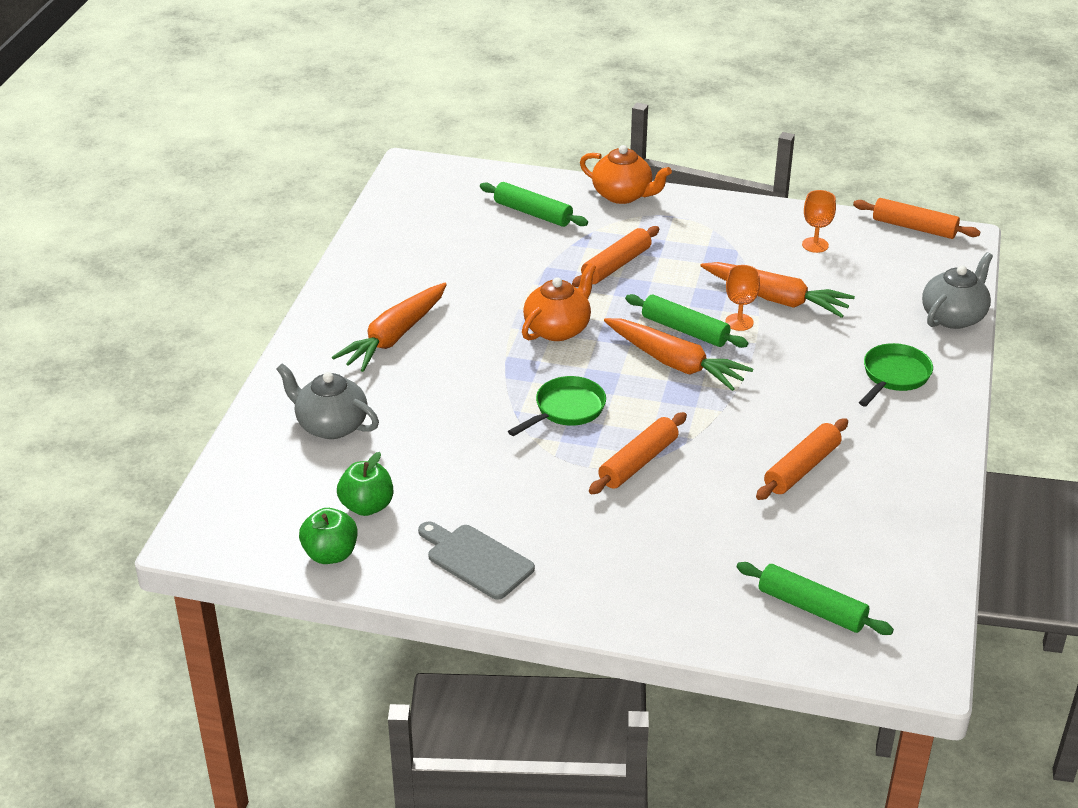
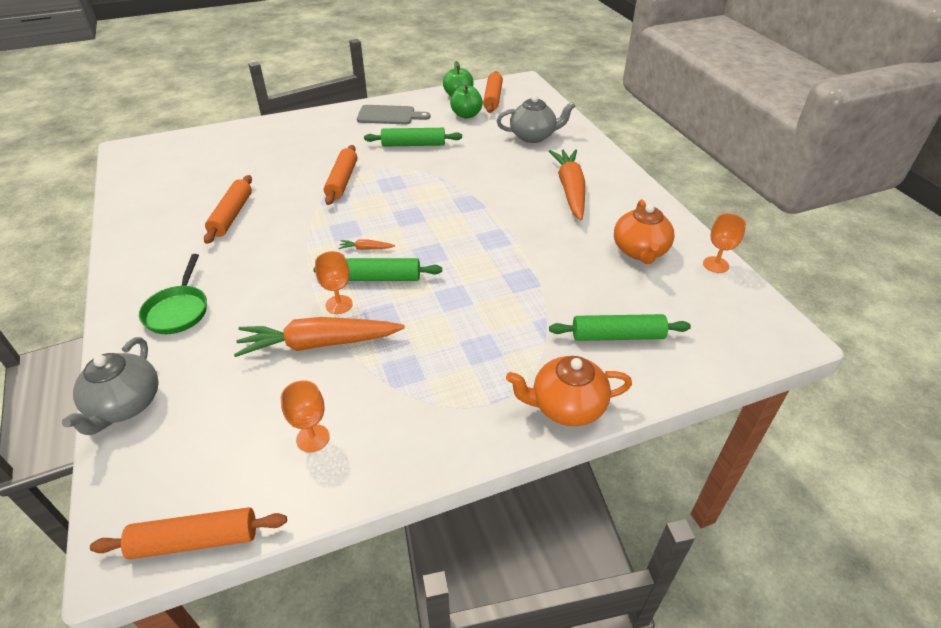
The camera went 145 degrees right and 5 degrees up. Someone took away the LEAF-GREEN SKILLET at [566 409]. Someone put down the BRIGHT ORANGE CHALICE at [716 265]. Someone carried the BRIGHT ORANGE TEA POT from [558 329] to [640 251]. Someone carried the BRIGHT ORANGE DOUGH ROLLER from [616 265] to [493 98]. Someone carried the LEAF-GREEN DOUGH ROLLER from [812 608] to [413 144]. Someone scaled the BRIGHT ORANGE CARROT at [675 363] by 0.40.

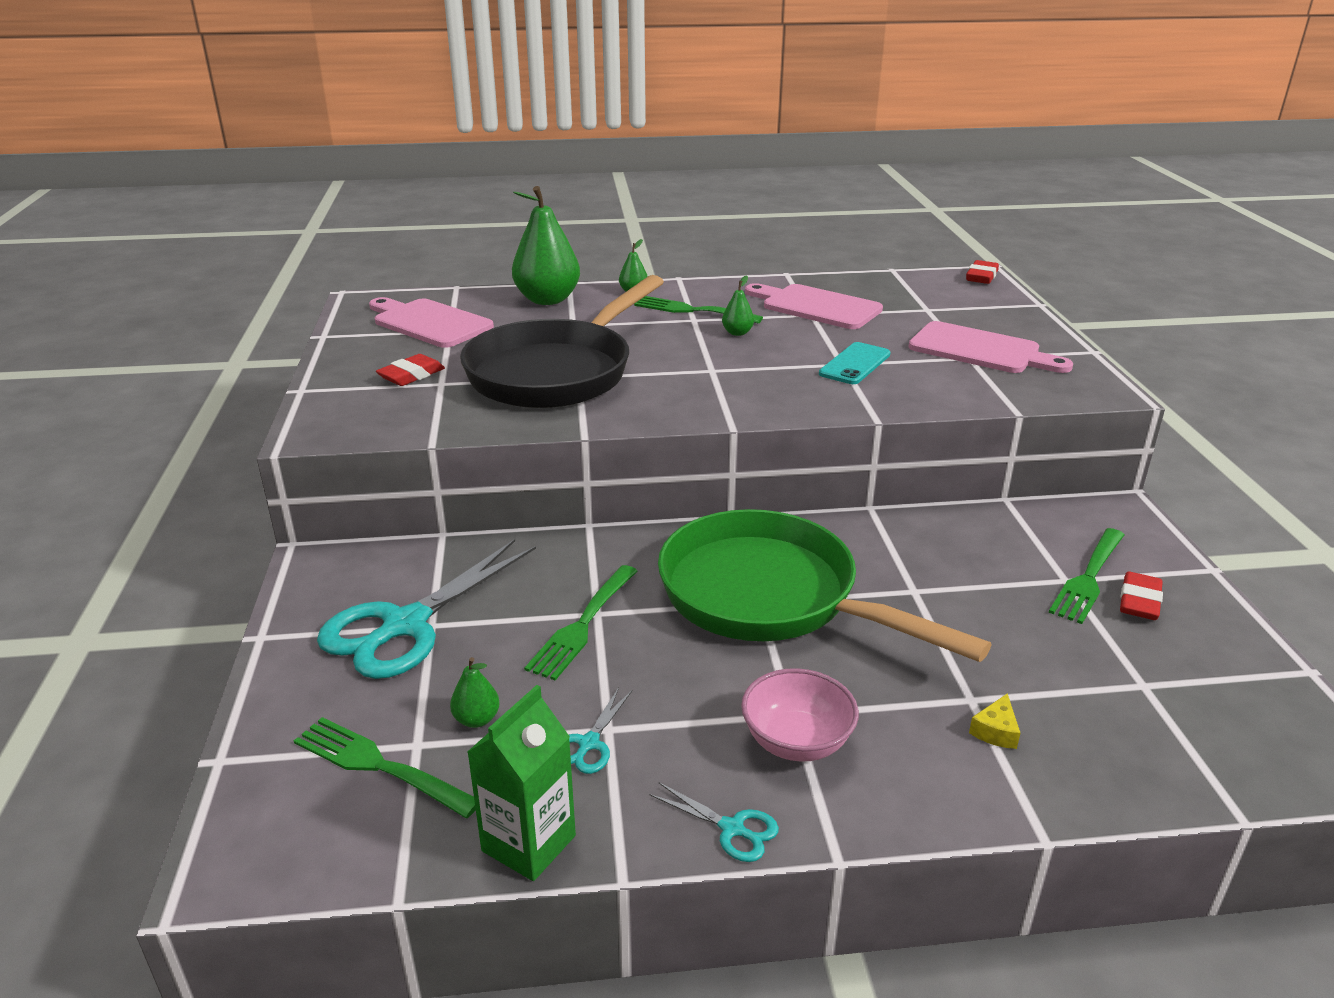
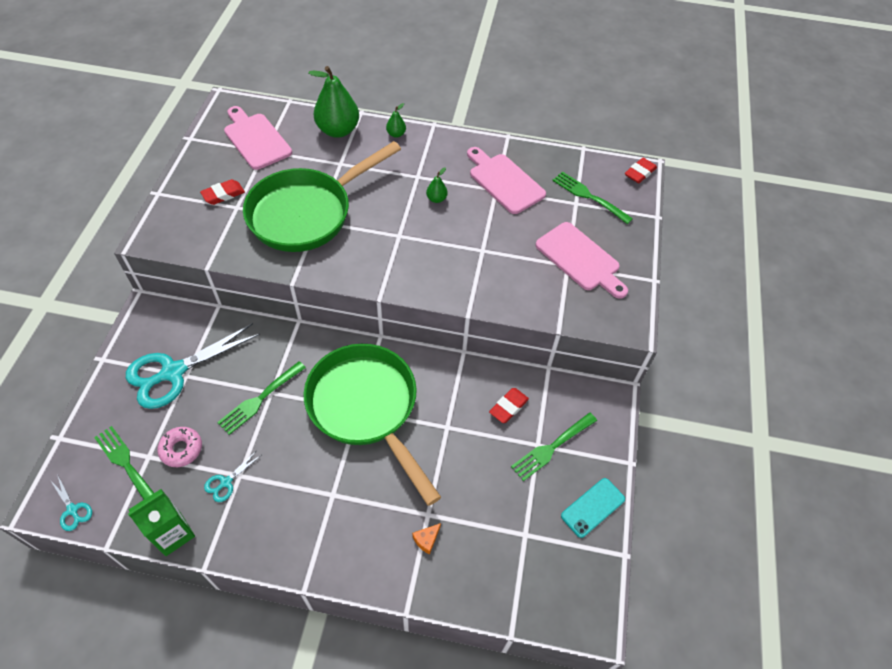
The camera went 15 degrees right and 25 degrees up. Someone took away the ROSE-PINK BOWL at [796 741]. Someone carried the LEAF-GREEN FORK from [692 310] to [589 196]. Someone carried the TURQUOISE SHEARS from [732 829] to [72 510]. Someone carried the TURQUOISE SMARTPHONE from [855 364] to [592 507]. Someone carried the RED GUM ERASER from [1139 601] to [508 407]. Someone swapped the LEAF-GREEN PEAR at [477 719] for the ROSE-PINK DOUGHNUT at [181 449]. Someone repainted the EBONY SKILLET at [557 372], which became the LEAF-GREEN SKILLET at [307 213]. Someone repainted the YELLOW PIECE OF CHEESE at [996 731], which became the BRIGHT ORANGE PIECE OF CHEESE at [426 539].

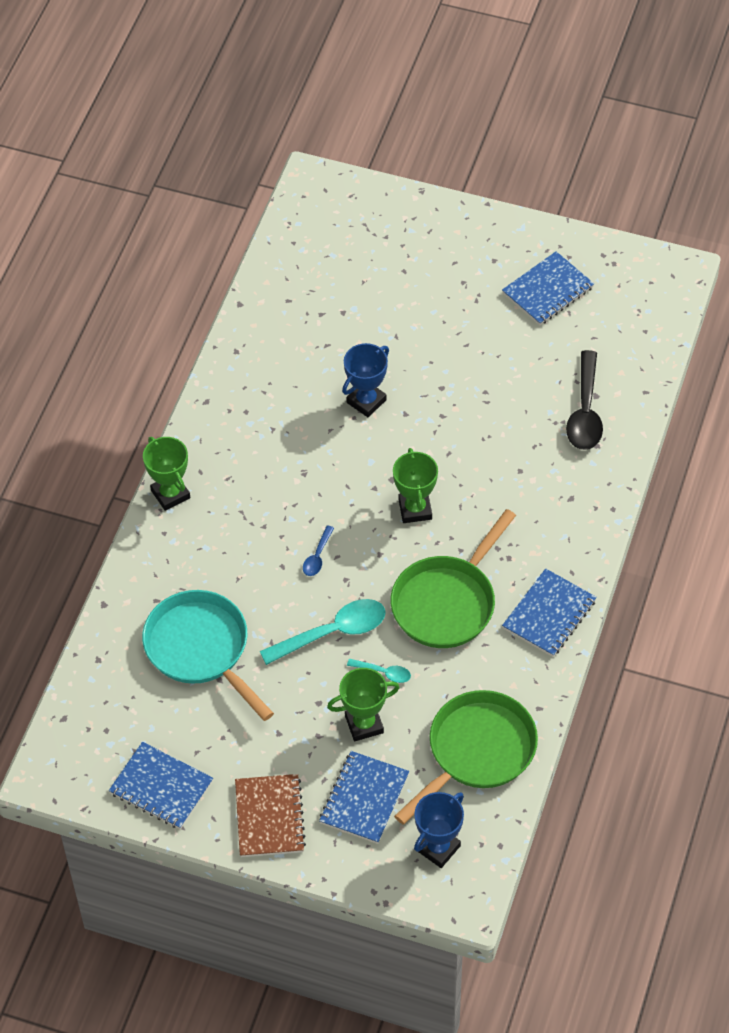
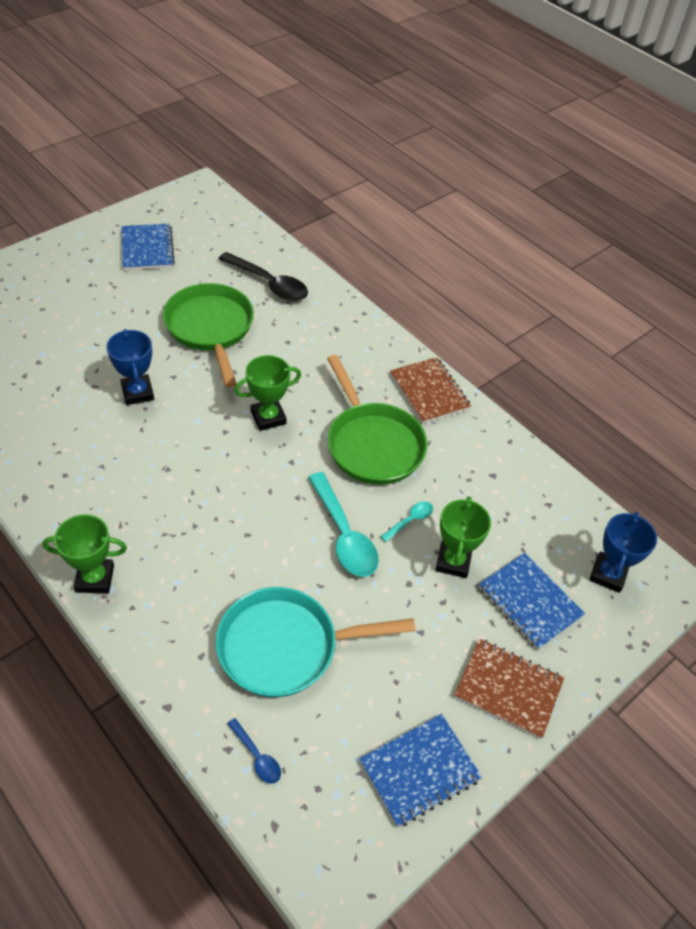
The camera went 65 degrees left and 5 degrees down. Someone carried the ROYAL BLUE SPOON from [317 556] to [257 756]. Someone carried the LEAF-GREEN SKILLET from [477 751] to [210 328]. Someone repainted the ROYAL BLUE NOTEPAD at [549 614], which became the DARK BROWN NOTEPAD at [429 392]. Someone rotated the TURQUOISE SPOON at [332 632] by 150 degrees clockwise. Someone rotated the LEAF-GREEN TROPHY at [415 509] by 45 degrees counterclockwise. Someone rotated the ROYAL BLUE TROPHY at [438 848] by 45 degrees clockwise.

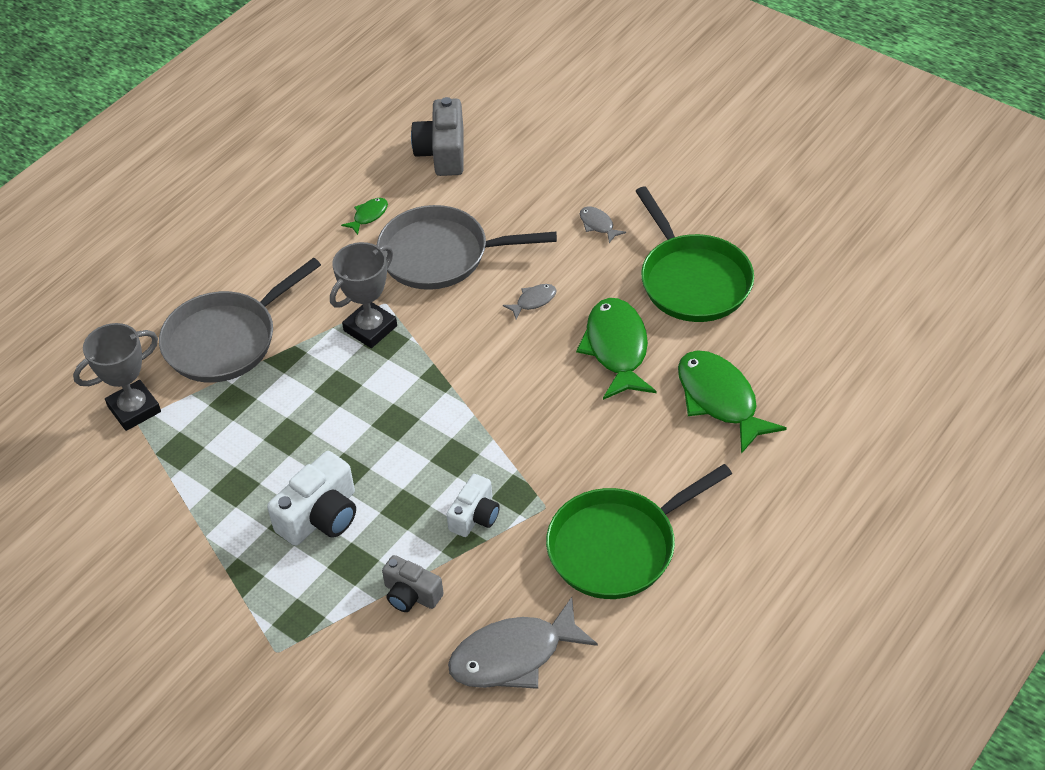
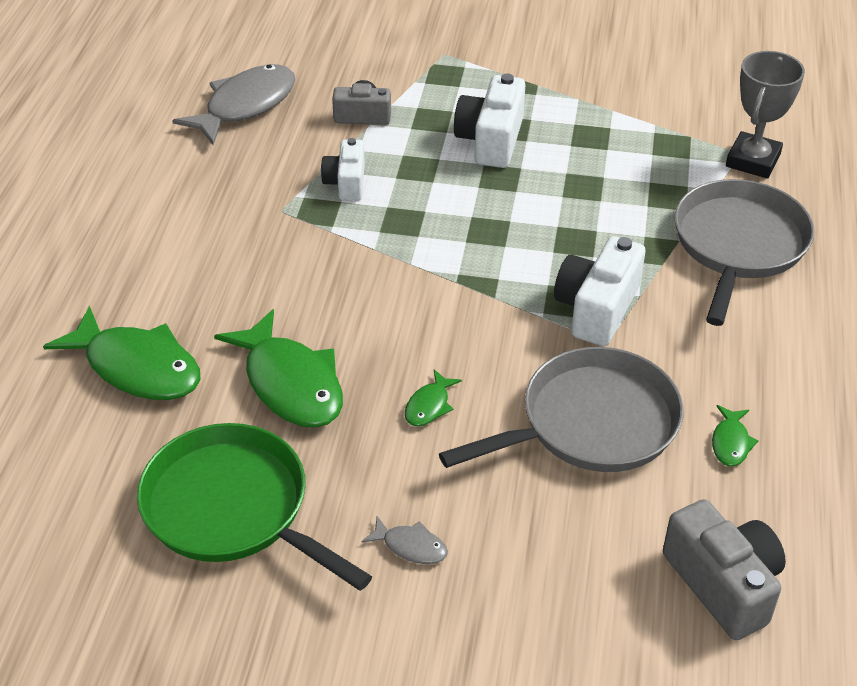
The camera went 150 degrees right and 5 degrees down. Someone took away the LEAF-GREEN SKILLET at [617 547]. Someone swapped the GREY TROPHY at [370 328] for the PURE WHITE CAMERA at [596 308]. Someone repainted the GREY FISH FIGURE at [533 301], which became the LEAF-GREEN FISH FIGURE at [429 405].

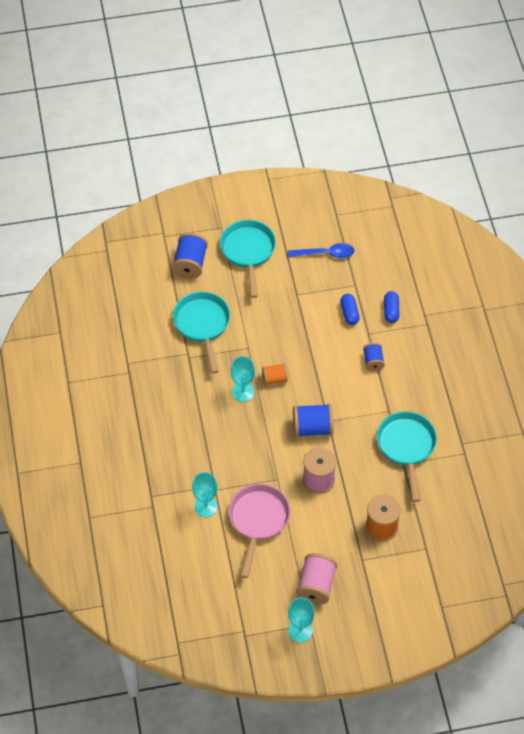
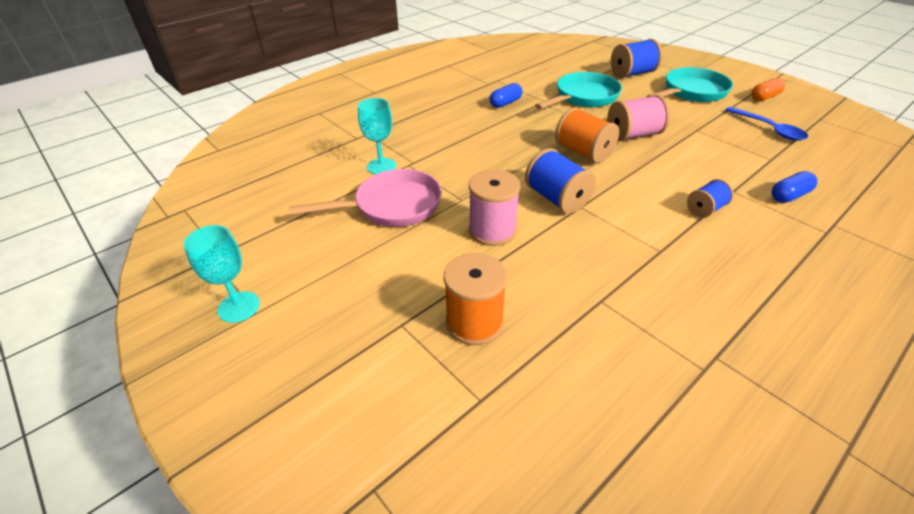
The camera went 60 degrees right and 15 degrees down. Someone took away the TURQUOISE CHALICE at [243 392]. Someone took away the TURQUOISE SKILLET at [406 447]. Someone put down the BRIGHT ORANGE PILL at [764 97]. Someone carried the ROSE-PINK REEL OF THREAD from [316 586] to [633 135]. Someone carried the ROYAL BLUE PILL from [349 313] to [505 103]. Someone scaled the BRIGHT ORANGE REEL OF THREAD at [274 379] by 1.64.

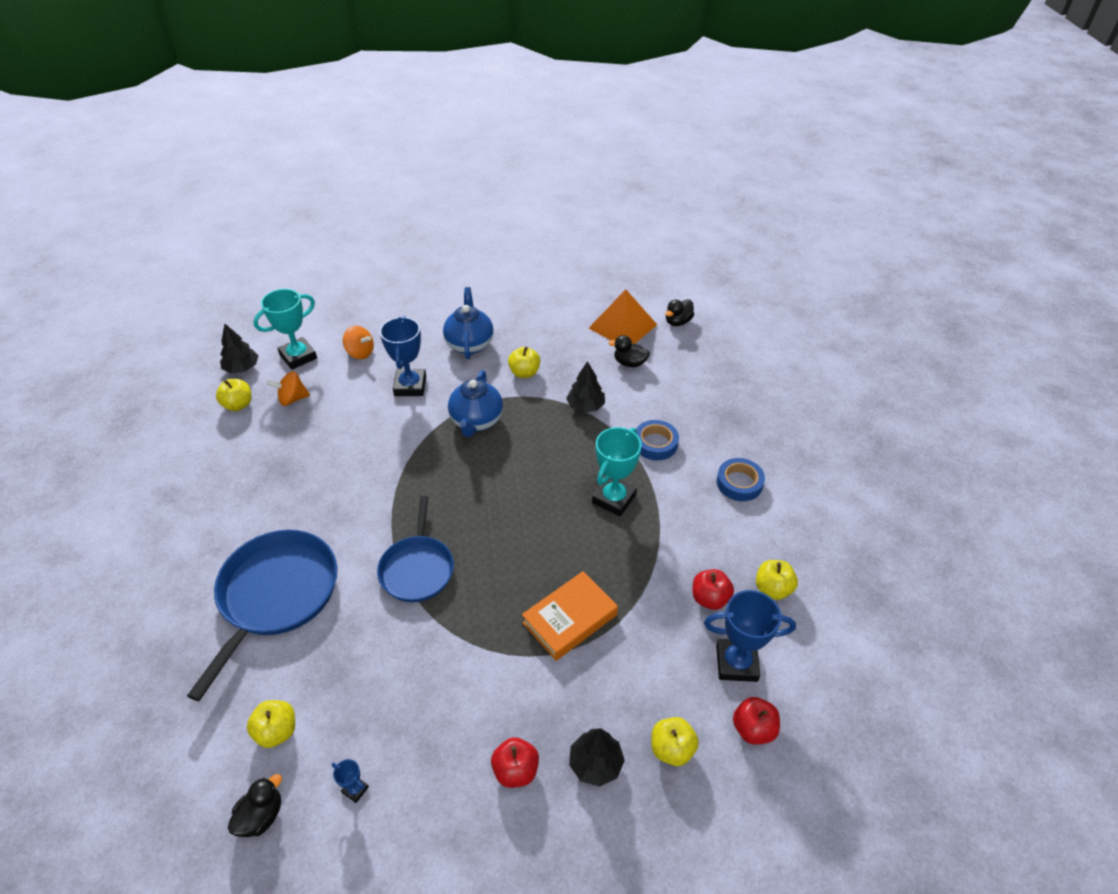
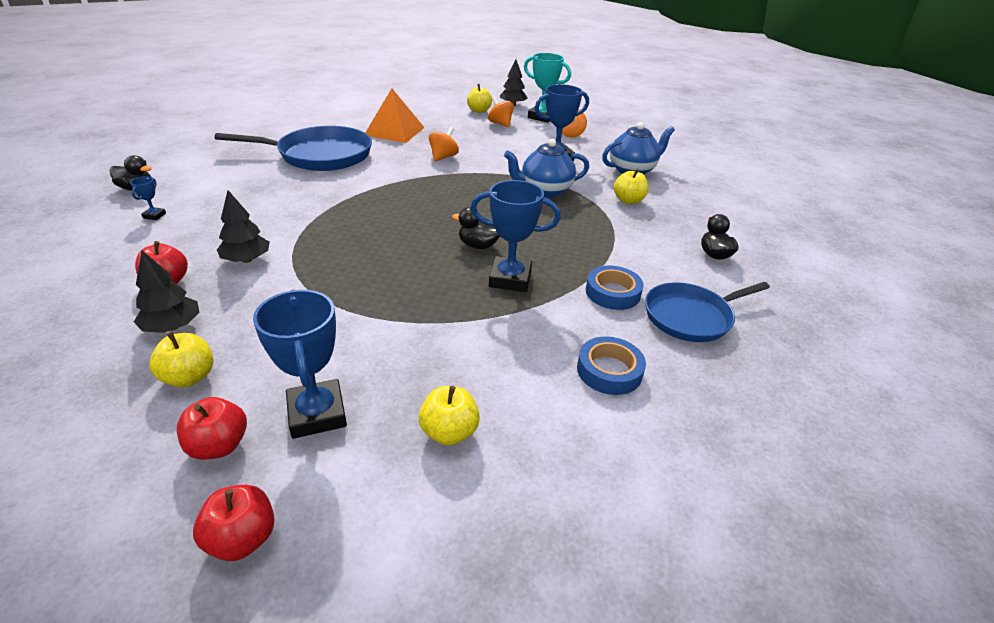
The camera went 65 degrees right and 10 degrees down. Someone took away the YELLOW APPLE at [277 731]. Someone took away the BRIGHT ORANGE BOOK at [570 619]. Someone put down the BRIGHT ORANGE TOY TOP at [443 157]. Someone carried the ROYAL BLUE SKILLET from [417 569] to [691 317]. Someone carried the EBONY TREE from [585 406] to [246 260]. Someone carried the BRIGHT ORANGE PYRAMID from [623 326] to [394 131]. Someone carried the EBONY RUBBER DUCK from [678 322] to [478 246]. Someone carried the RED APPLE from [709 598] to [242 538]. Someone repainted the TURQUOISE TROPHY at [614 499], which became the ROYAL BLUE TROPHY at [510 279].

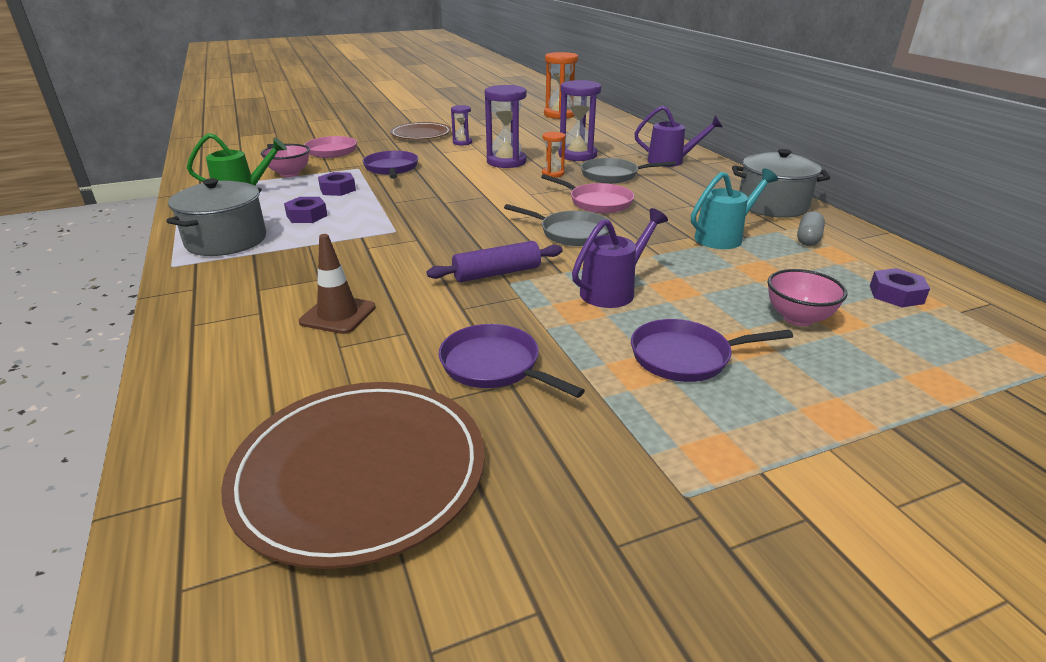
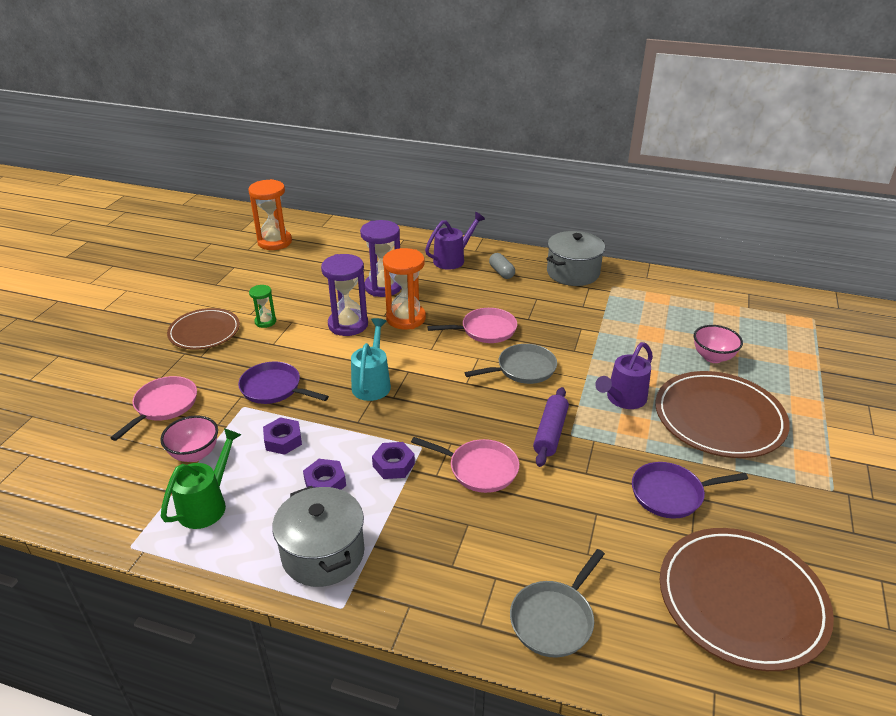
The camera went 50 degrees left and 5 degrees up. Someone took away the DARK BROWN ROAD CONE at [338 315]. Someone put down the ROSE-PINK SKILLET at [479 469]. Someone carried the GREY SKILLET from [613 175] to [554 619]. Someone carried the TURQUOISE SPRINKLING CAN from [724 237] to [372 383]. Someone carried the GREY PILL from [808 239] to [501 272]. Someone carried the VIOLET NUT from [896 294] to [393 465]. Someone swapped the VIOLET SKILLET at [686 357] for the DARK BROWN PLATE at [719 418]. Someone repainted the VIOLET SANDGLASS at [462 142], which became the LEAF-GREEN SANDGLASS at [265 322]. Someone rotated the VIOLET SPRINKLING CAN at [613 291] by 135 degrees counterclockwise. Someone scaled the BRIGHT ORANGE SANDGLASS at [553 174] by 1.87.

